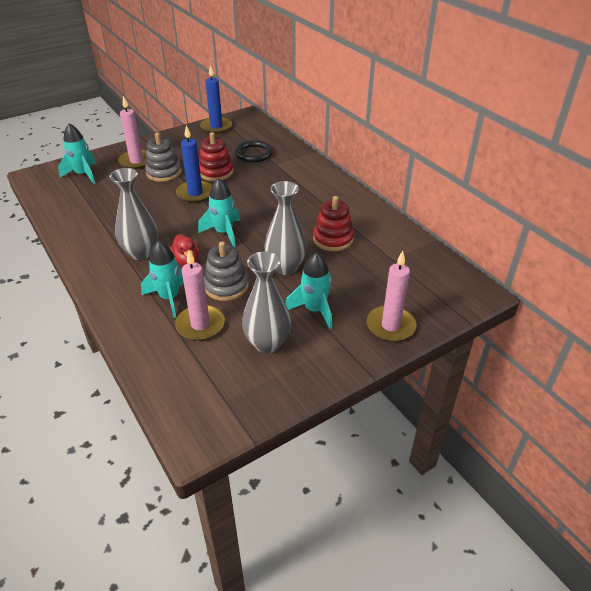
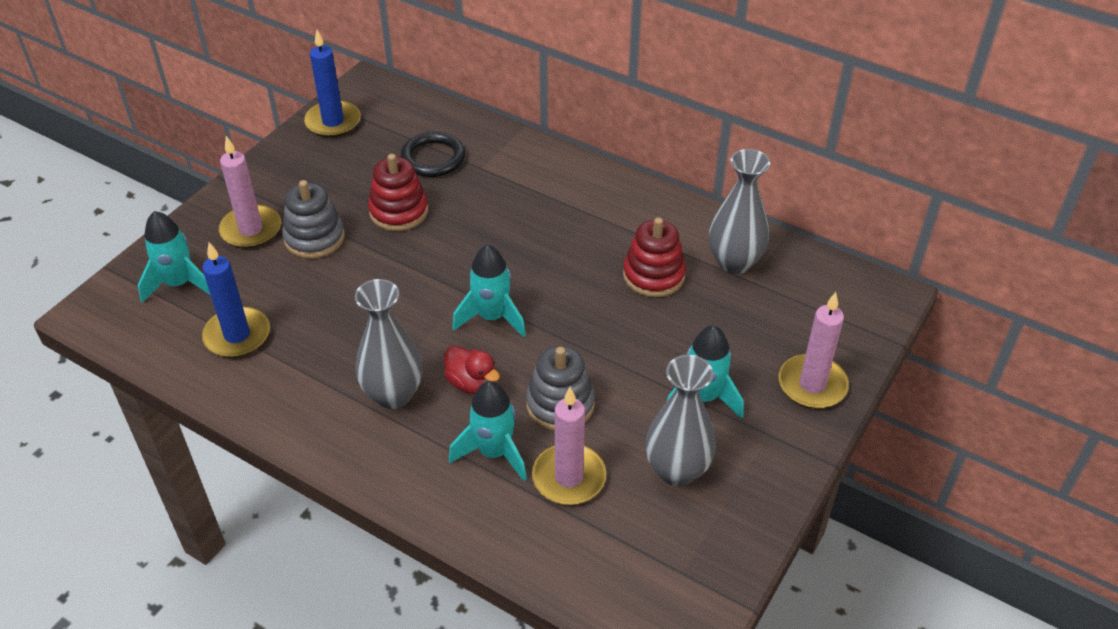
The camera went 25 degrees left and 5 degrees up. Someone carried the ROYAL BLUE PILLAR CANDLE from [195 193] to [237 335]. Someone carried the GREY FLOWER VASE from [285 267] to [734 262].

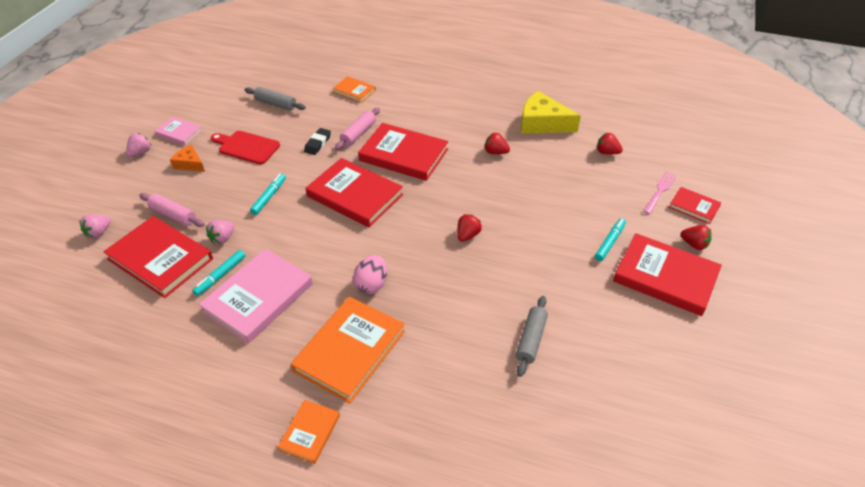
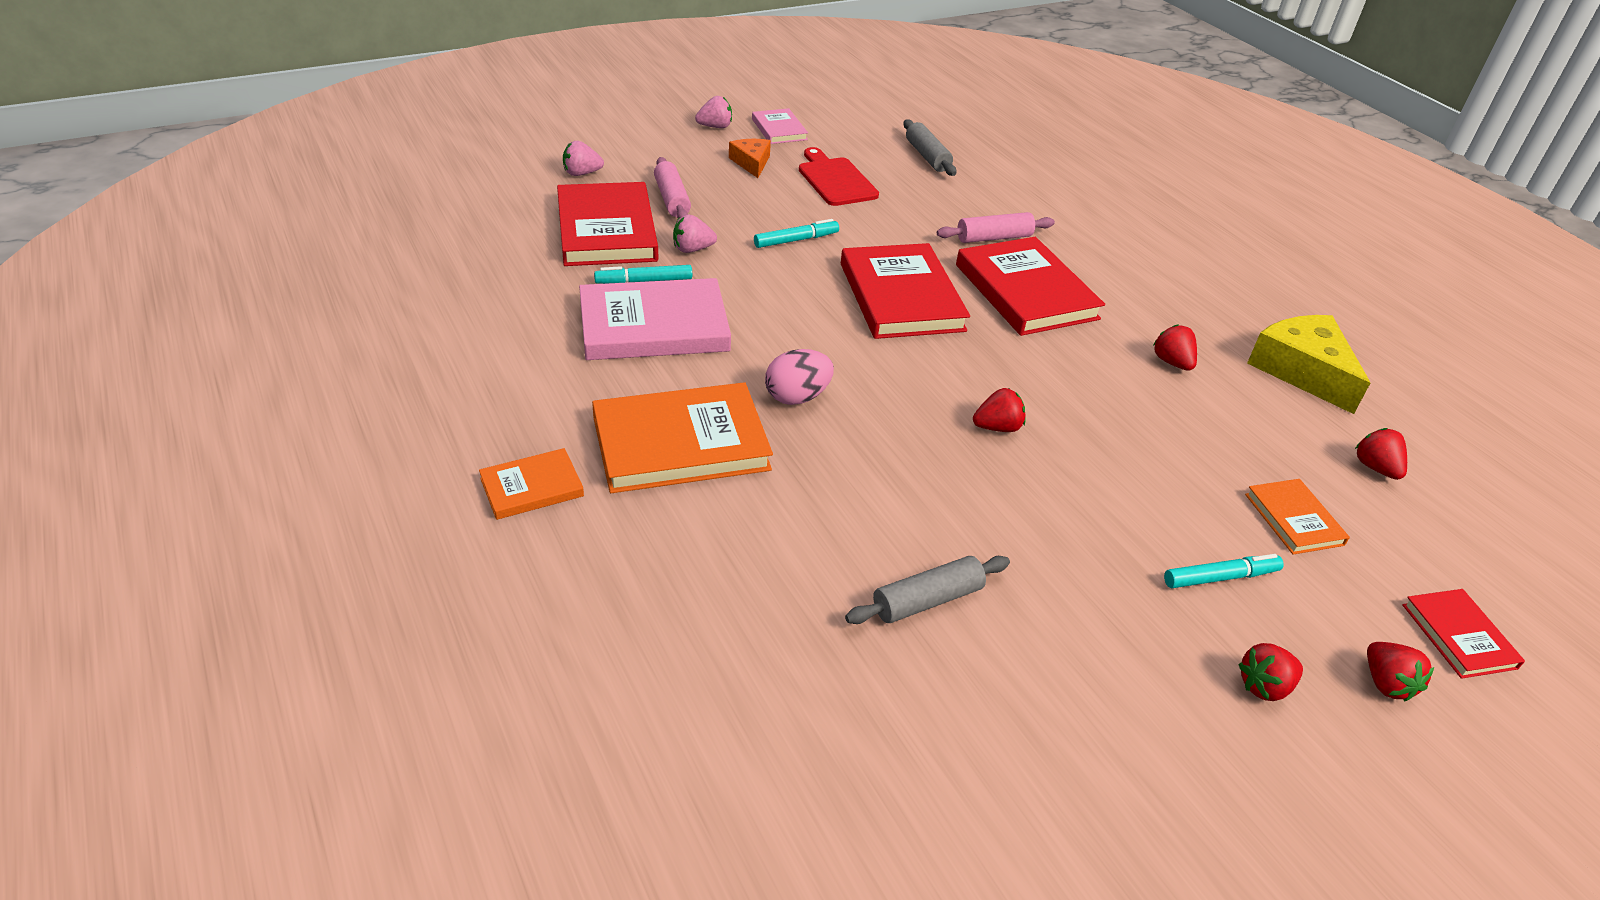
The camera went 40 degrees right and 5 degrees down. Someone took away the EBONY GUM ERASER at [317 144]. Someone took away the ROSE-PINK FORK at [660 191]. Someone carried the BRIGHT ORANGE BOOK from [354 91] to [1294 519]. Someone swapped the RED BOOK at [665 277] for the RED STRAWBERRY at [1264 686].

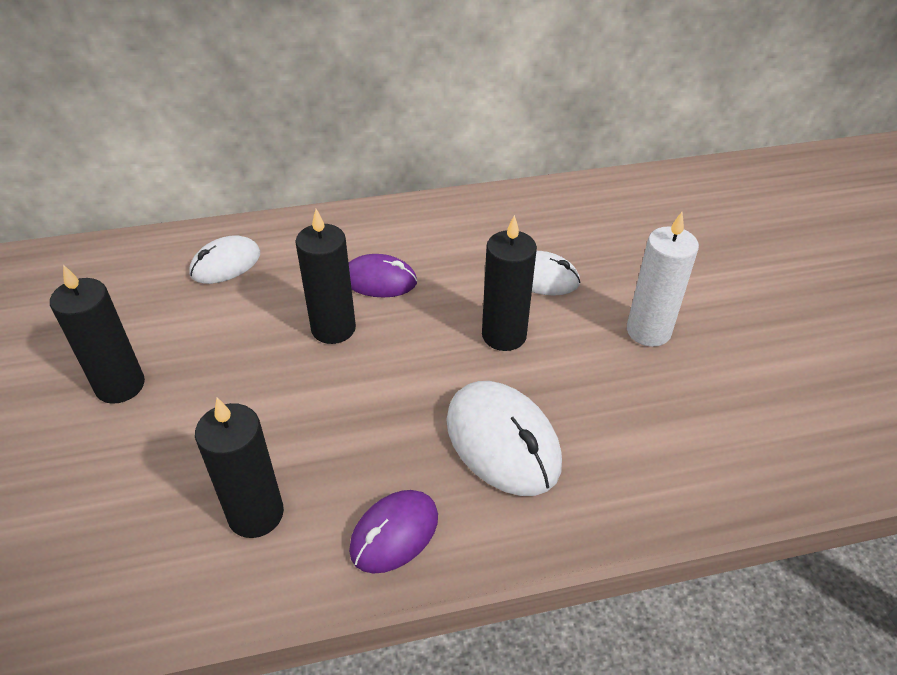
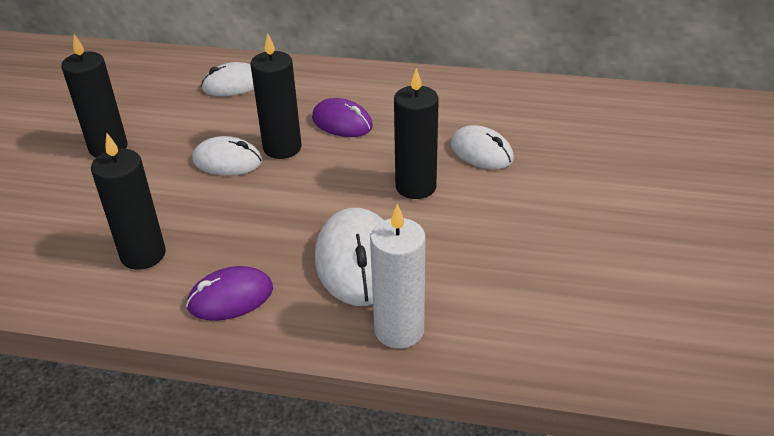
The camera went 25 degrees right and 5 degrees down. Someone put down the PURE WHITE PC MOUSE at [227 161]. Someone carried the PURE WHITE PILLAR CANDLE from [648 331] to [399 330].

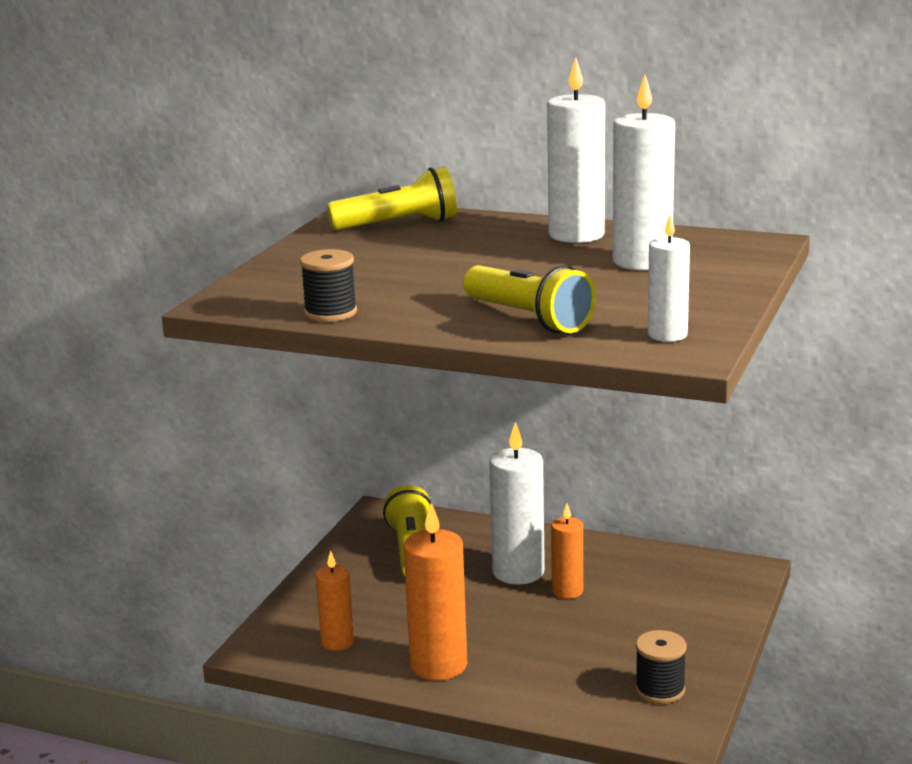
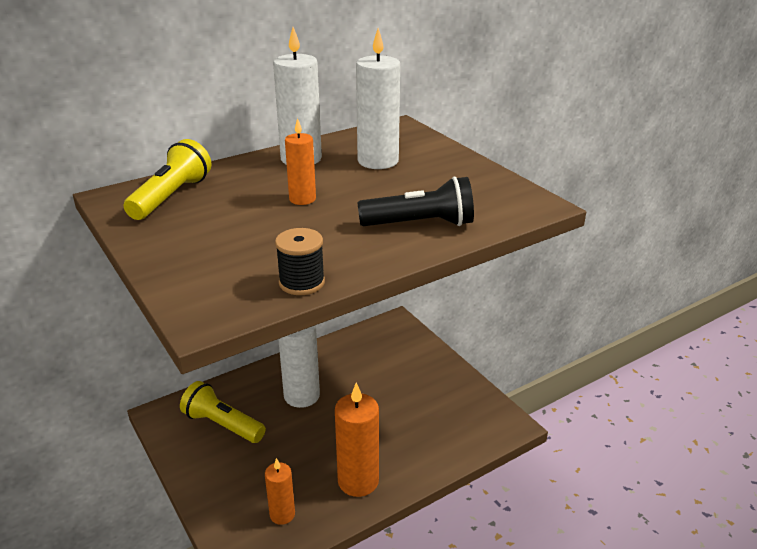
The camera went 55 degrees left and 10 degrees up. Someone took away the EBONY REEL OF THREAD at [660 690]. Someone took away the PURE WHITE PILLAR CANDLE at [667 335]. Someone carried the BRIGHT ORANGE PILLAR CANDLE from [567 591] to [302 199]. Someone repainted the YELLOW FLASHLIGHT at [529 319], which became the EBONY FLASHLIGHT at [420 224].

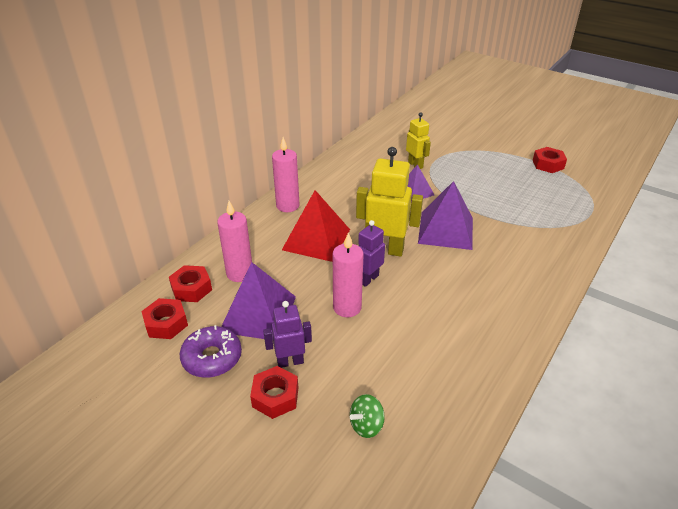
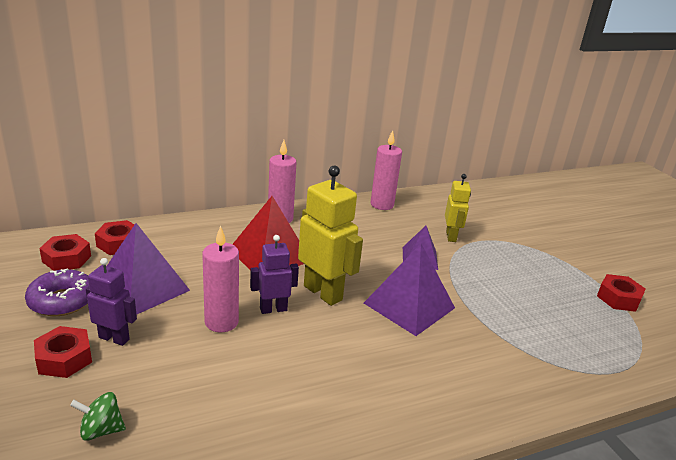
The camera went 30 degrees right and 10 degrees down. Someone carried the ROSE-PINK PILLAR CANDLE from [240 273] to [382 205].

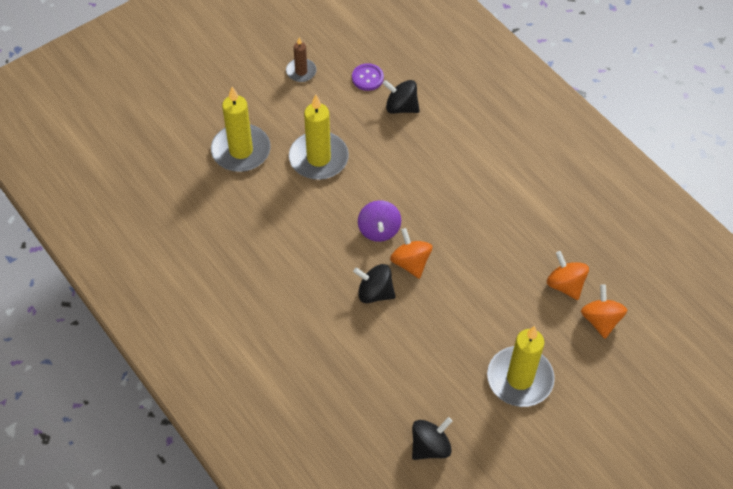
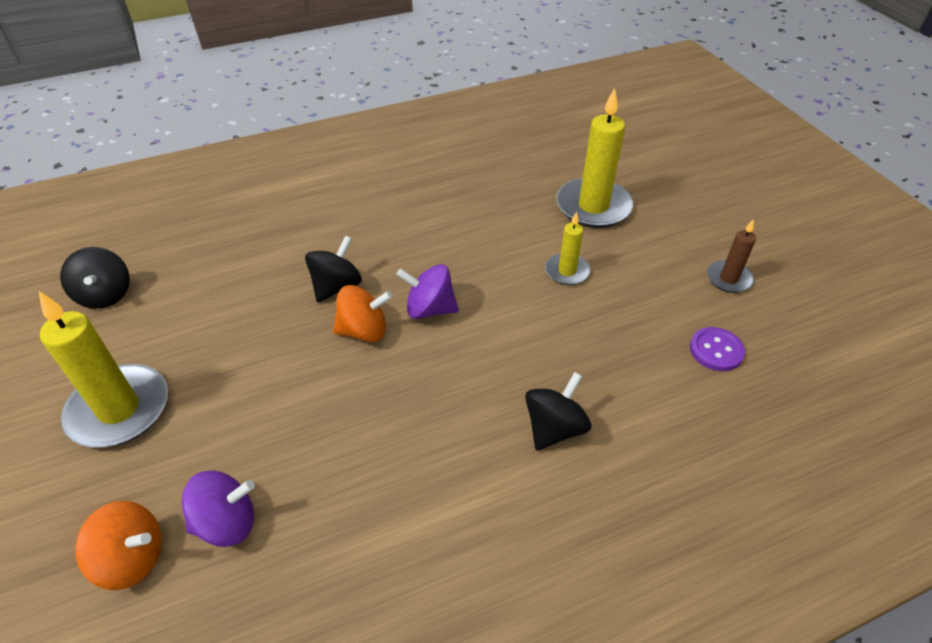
The camera went 105 degrees right and 10 degrees down. Someone carried the EBONY TOY TOP from [401 107] to [554 428]. Someone repainted the BRIGHT ORANGE TOY TOP at [565 285], which became the VIOLET TOY TOP at [227 523]. Someone scaled the YELLOW PILLAR CANDLE at [318 158] by 0.54.

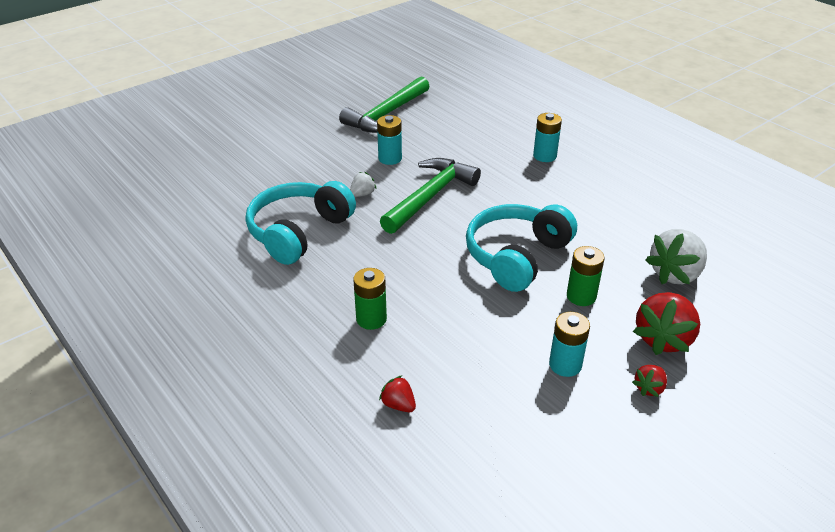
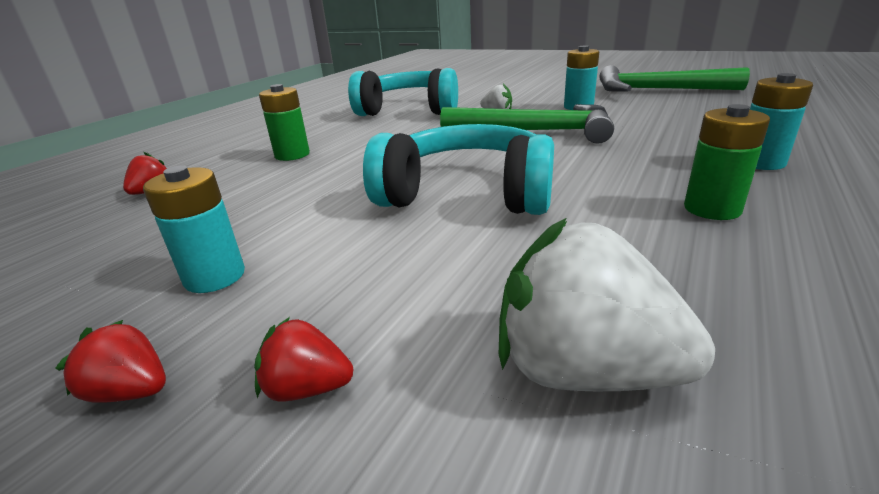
The camera went 70 degrees right and 10 degrees down. Someone carried the LEAF-GREEN AA BATTERY from [581 296] to [712 209]. Someone scaled the RED STRAWBERRY at [663 339] by 0.49.

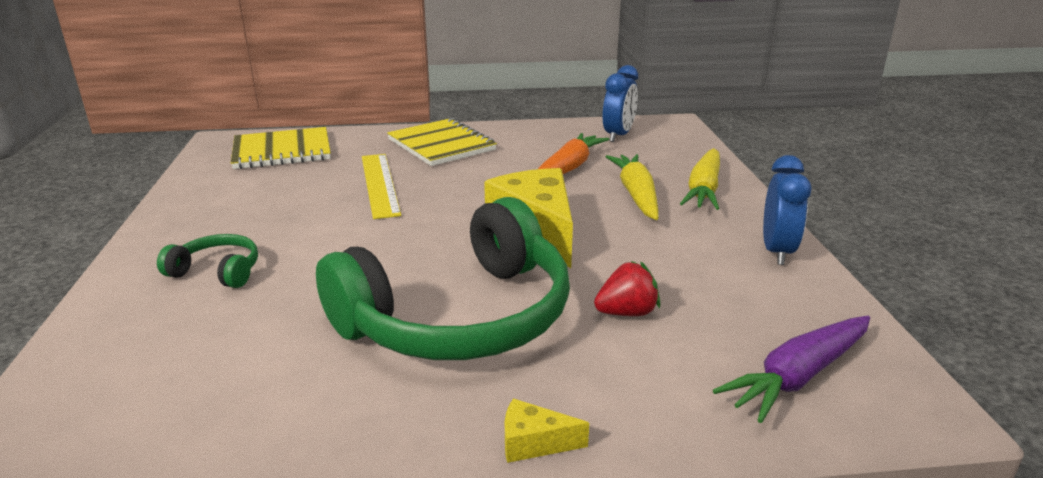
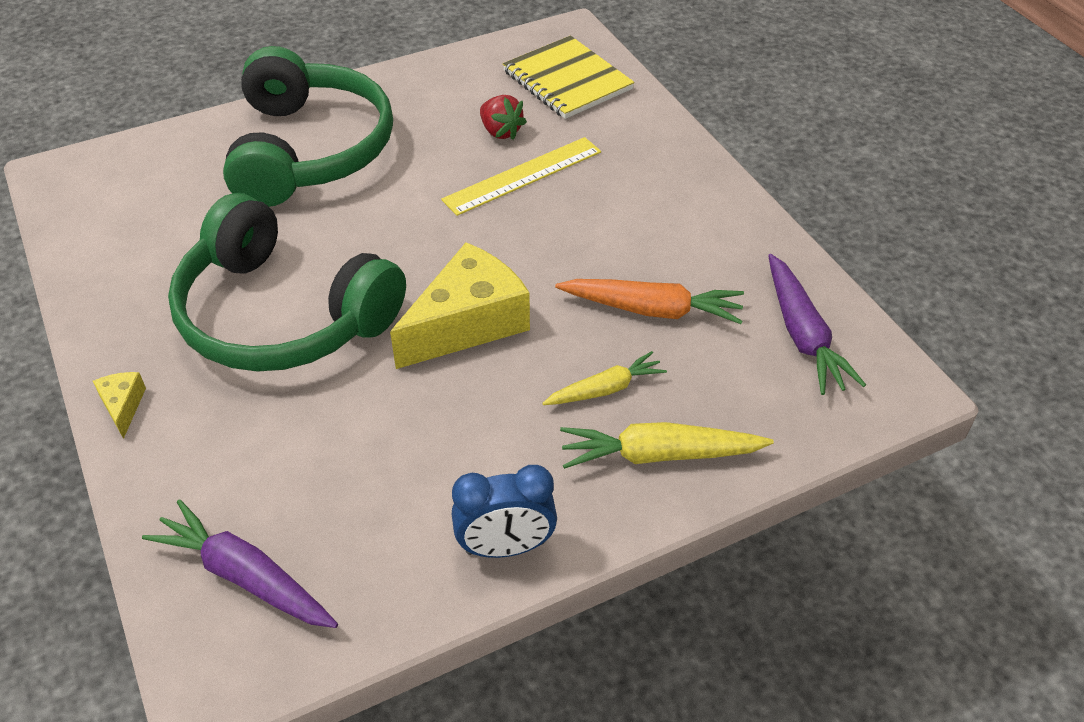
The camera went 70 degrees right and 20 degrees up. Someone took away the YELLOW NOTEPAD at [441 145]. Someone carried the RED STRAWBERRY from [626 313] to [500 132]. Someone swapped the ROYAL BLUE BEDSIDE CLOCK at [618 135] for the VIOLET CARROT at [803 335]. Someone scaled the LEAF-GREEN HEADSET at [217 271] by 2.39. Someone scaled the YELLOW CARROT at [636 194] by 0.65.

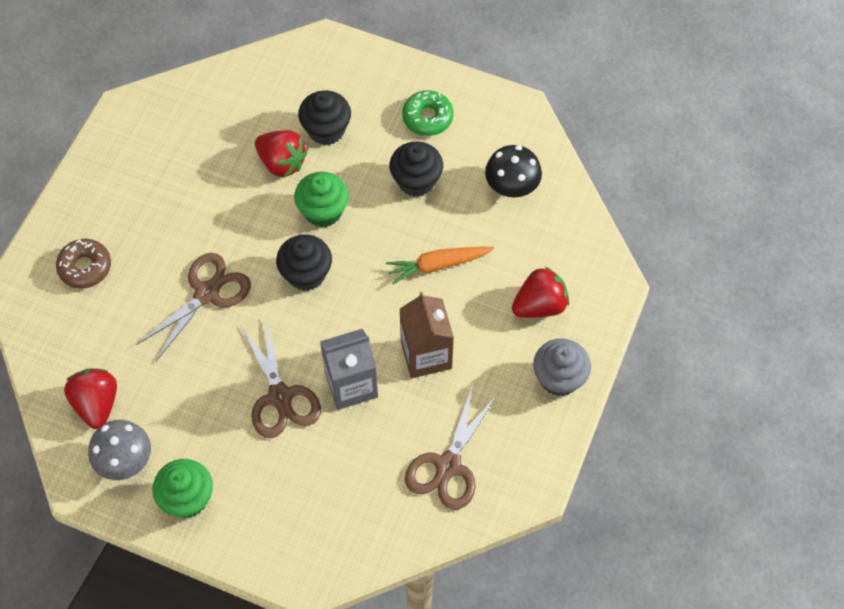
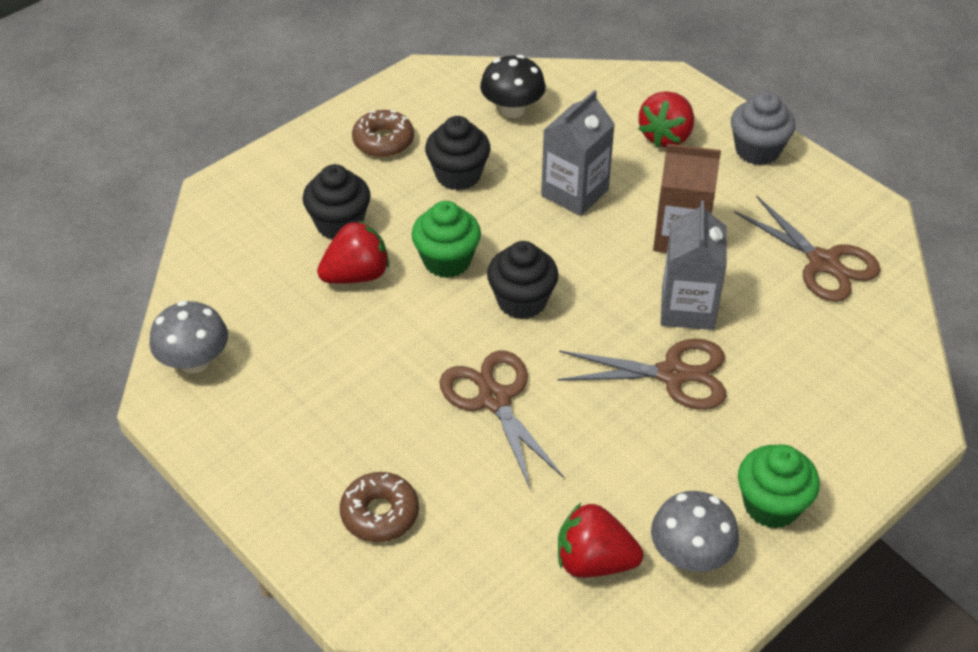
The camera went 65 degrees left and 15 degrees down. Someone put down the GREY MUSHROOM at [194 361]. Someone swapped the BRIGHT ORANGE CARROT at [438 265] for the GREY JUICE CARTON at [574 192]. Someone repainted the LEAF-GREEN DOUGHNUT at [427 117], which became the DARK BROWN DOUGHNUT at [383 141]. Someone rotated the RED STRAWBERRY at [539 305] by 150 degrees counterclockwise.

